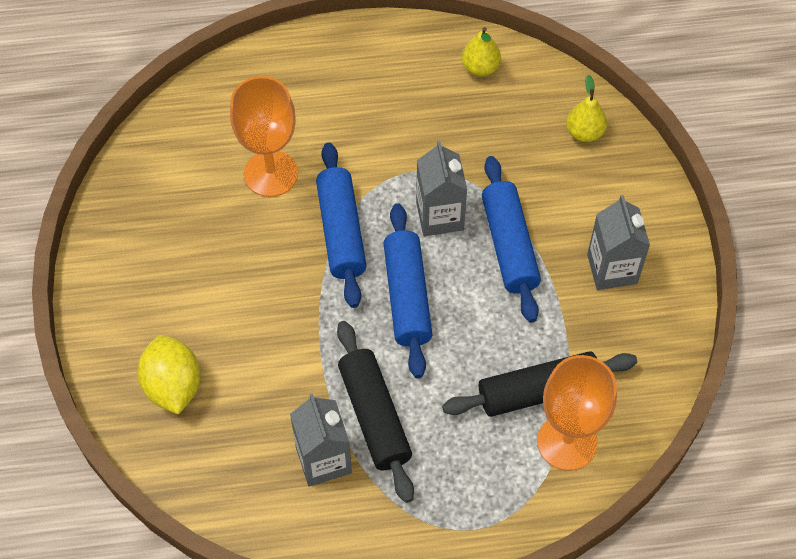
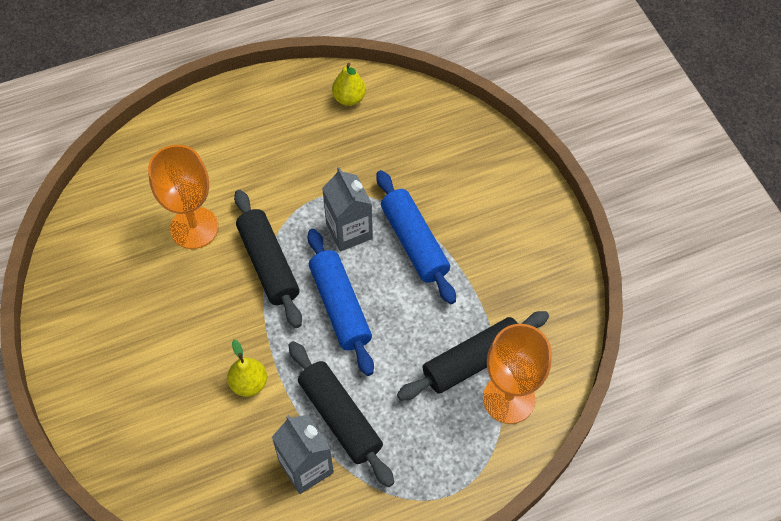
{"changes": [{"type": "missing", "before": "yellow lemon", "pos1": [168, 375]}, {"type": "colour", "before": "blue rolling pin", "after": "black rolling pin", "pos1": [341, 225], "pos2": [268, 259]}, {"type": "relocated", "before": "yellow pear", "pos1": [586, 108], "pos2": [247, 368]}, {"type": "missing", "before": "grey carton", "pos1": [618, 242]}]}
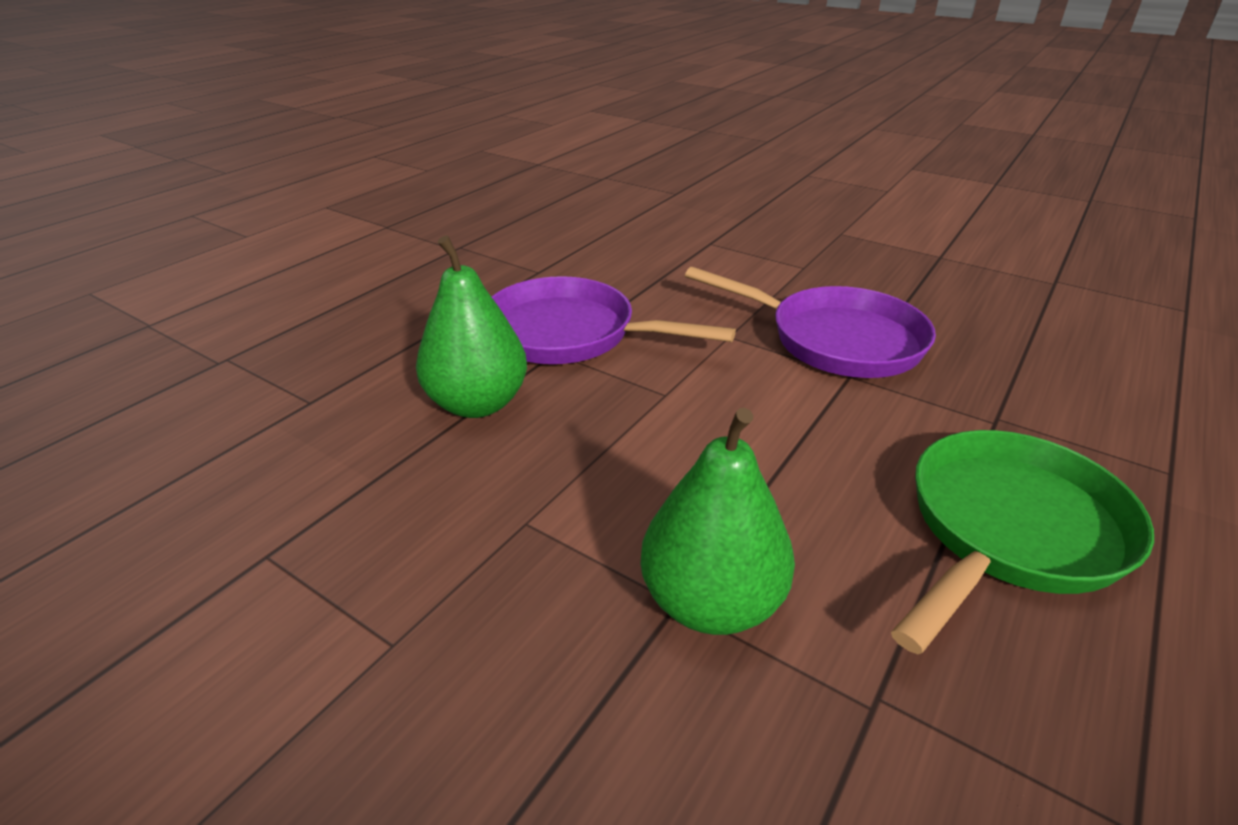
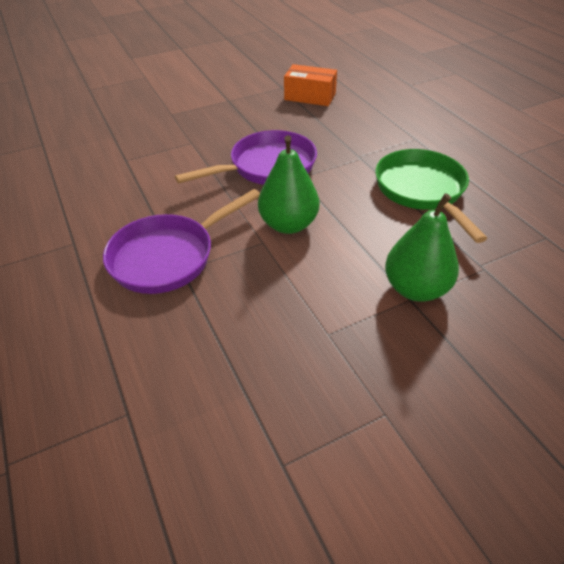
{"changes": [{"type": "relocated", "before": "green pear", "pos1": [471, 326], "pos2": [288, 184]}, {"type": "appeared", "after": "orange box", "pos2": [310, 85]}]}
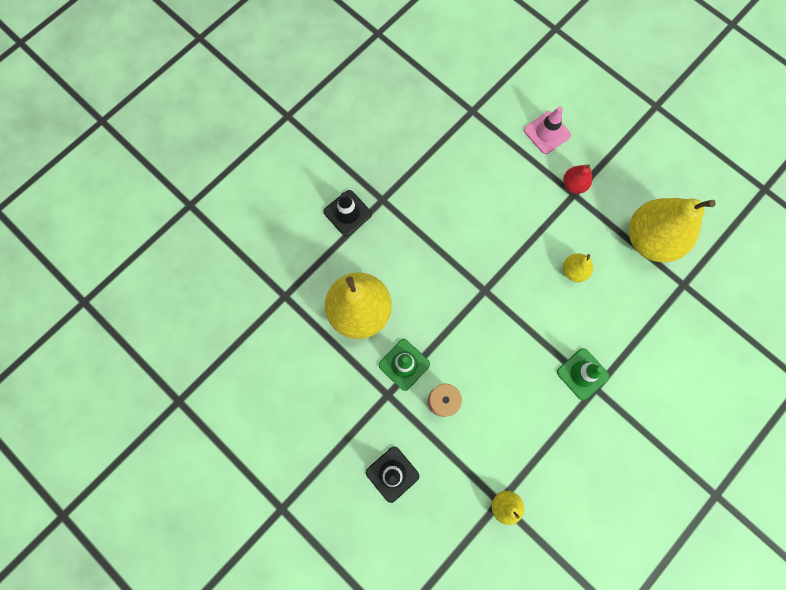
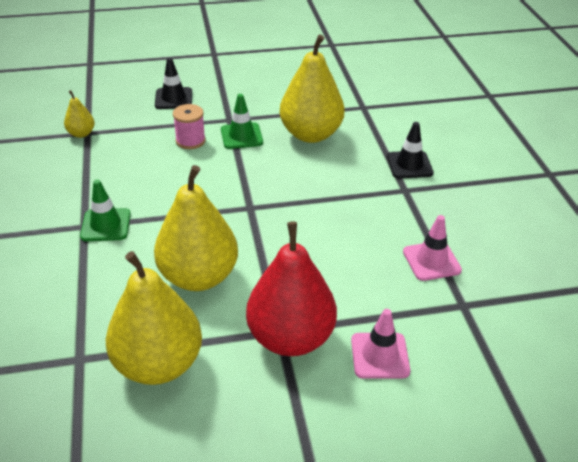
{"changes": [{"type": "size", "before": "red pear", "pos1": [577, 179], "pos2": [291, 289], "scale": 2.2}, {"type": "size", "before": "yellow pear", "pos1": [578, 268], "pos2": [196, 228], "scale": 2.2}, {"type": "appeared", "after": "pink traffic cone", "pos2": [432, 248]}]}
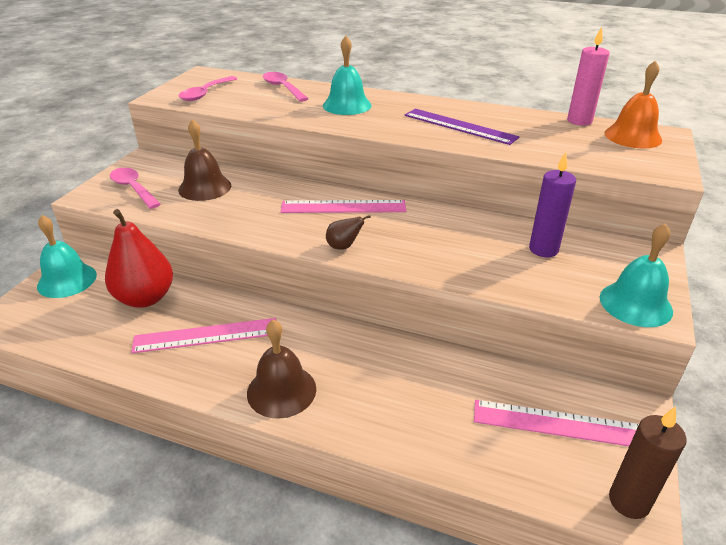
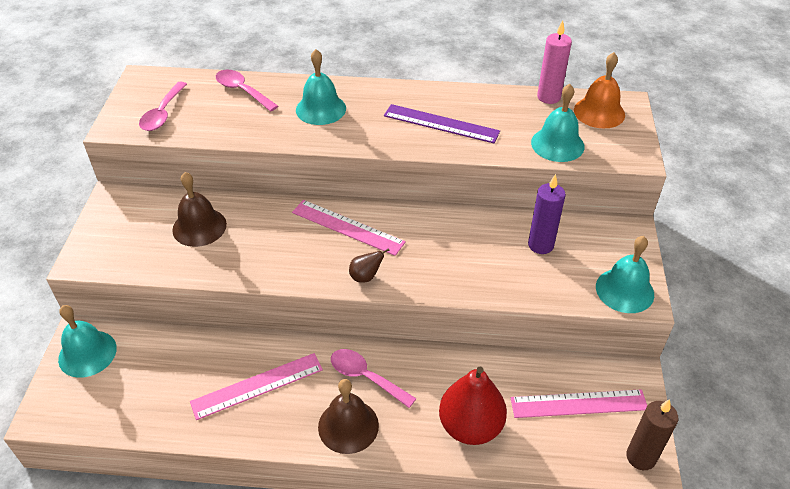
{"changes": [{"type": "relocated", "before": "red pear", "pos1": [139, 258], "pos2": [473, 406]}, {"type": "relocated", "before": "pink spoon", "pos1": [135, 188], "pos2": [374, 378]}, {"type": "spun", "before": "pink ruler", "pos1": [343, 206], "pos2": [349, 228], "turn": 45}, {"type": "appeared", "after": "turquoise bell", "pos2": [558, 123]}]}
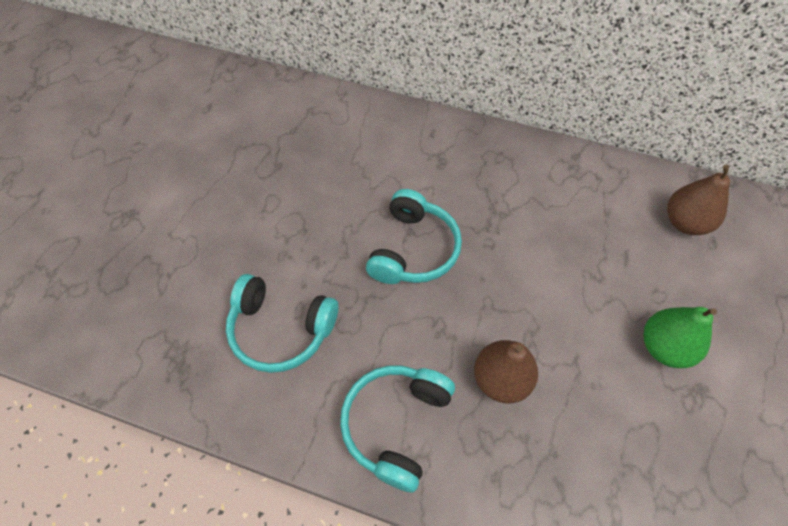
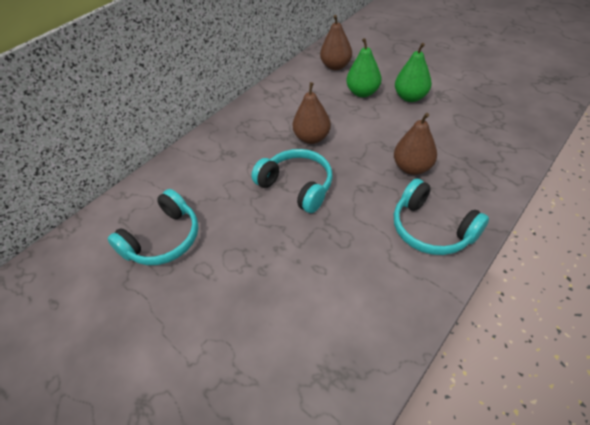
{"changes": [{"type": "relocated", "before": "turquoise headphones", "pos1": [282, 323], "pos2": [153, 227]}, {"type": "appeared", "after": "brown pear", "pos2": [312, 113]}, {"type": "appeared", "after": "green pear", "pos2": [363, 67]}]}
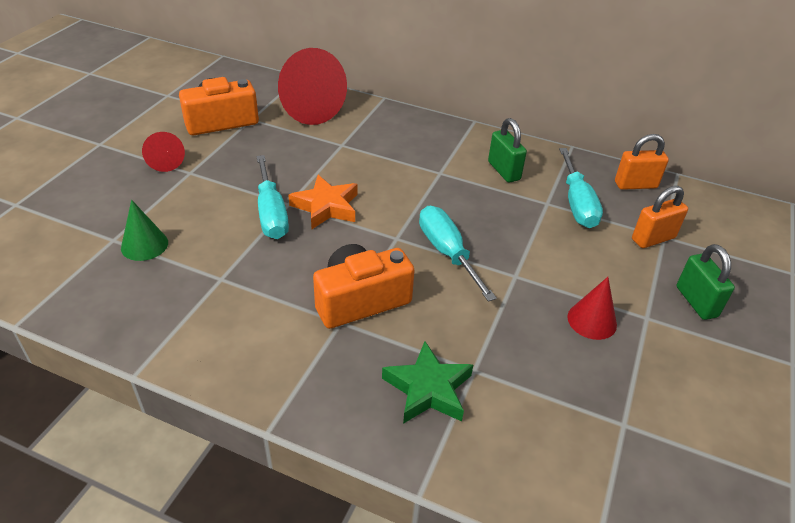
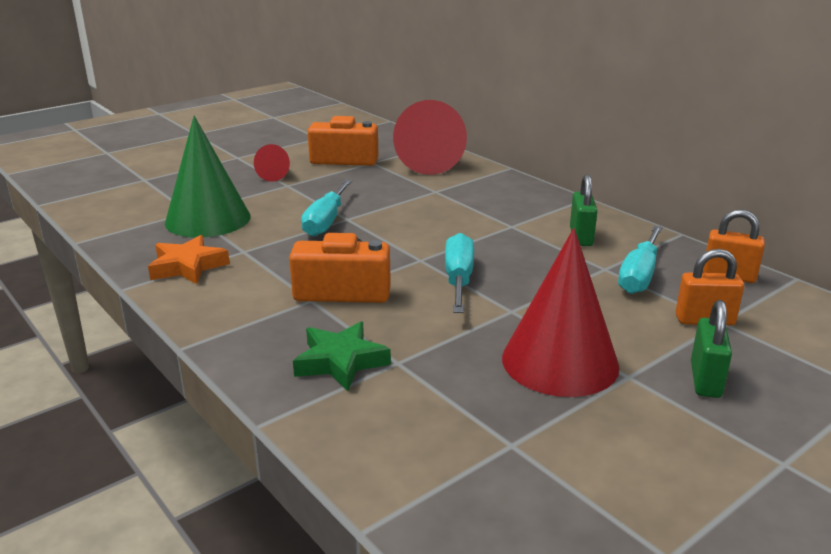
{"changes": [{"type": "size", "before": "green cone", "pos1": [144, 230], "pos2": [208, 177], "scale": 2.04}, {"type": "relocated", "before": "orange star", "pos1": [323, 202], "pos2": [189, 259]}, {"type": "size", "before": "red cone", "pos1": [592, 308], "pos2": [561, 312], "scale": 2.04}]}
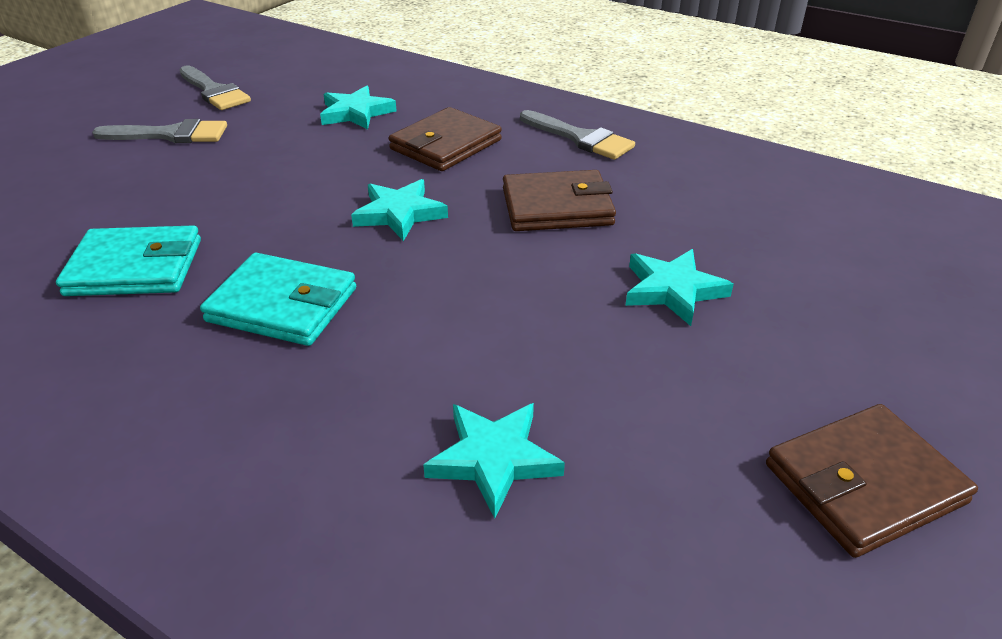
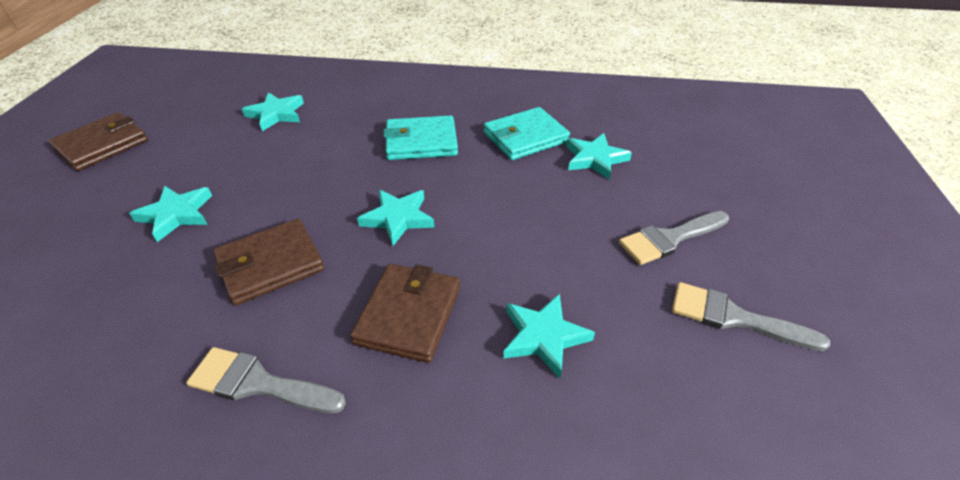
{"changes": [{"type": "appeared", "after": "turquoise star", "pos2": [599, 156]}]}
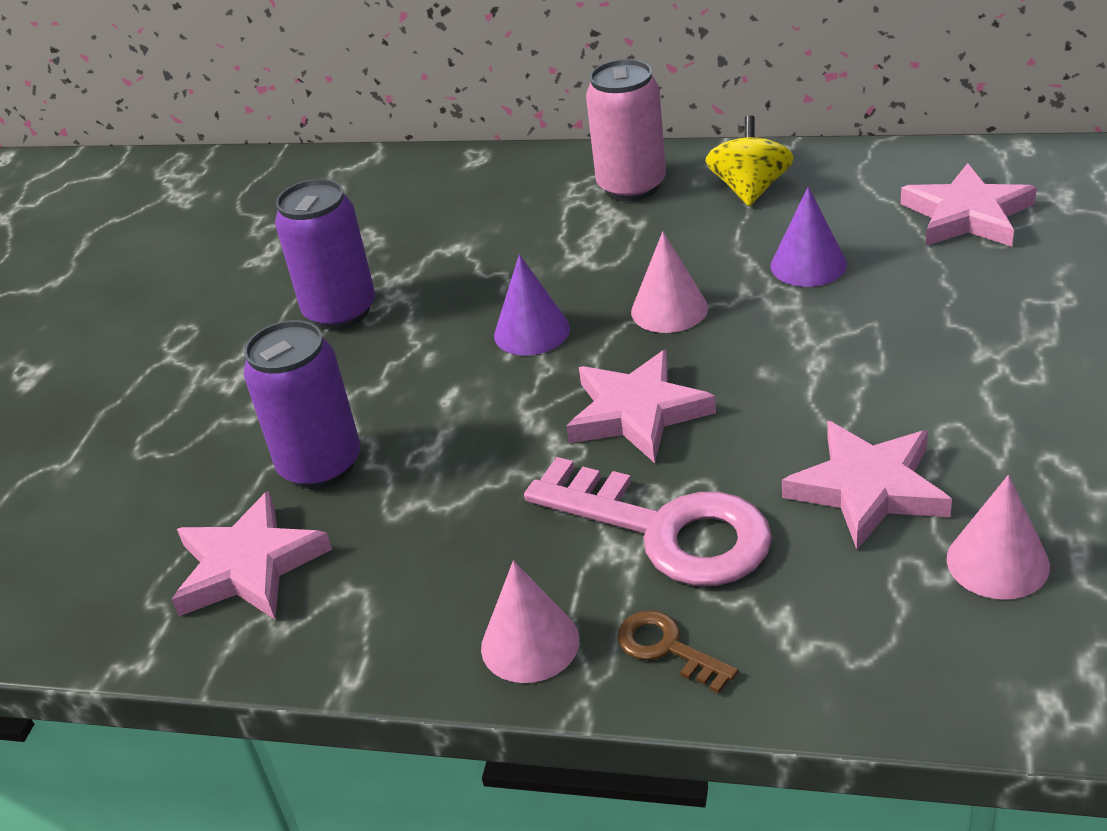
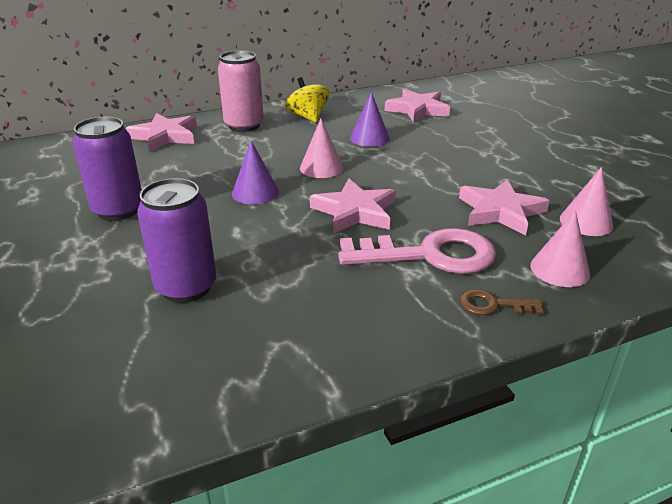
{"changes": [{"type": "relocated", "before": "pink star", "pos1": [251, 555], "pos2": [161, 132]}, {"type": "relocated", "before": "pink cone", "pos1": [530, 621], "pos2": [560, 248]}]}
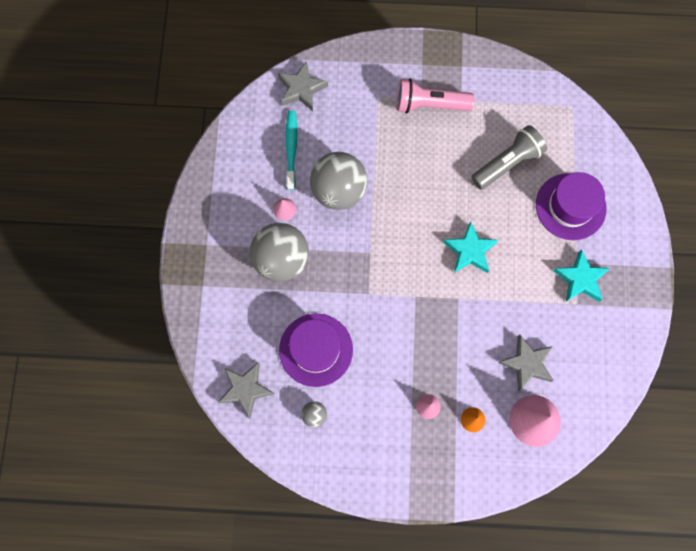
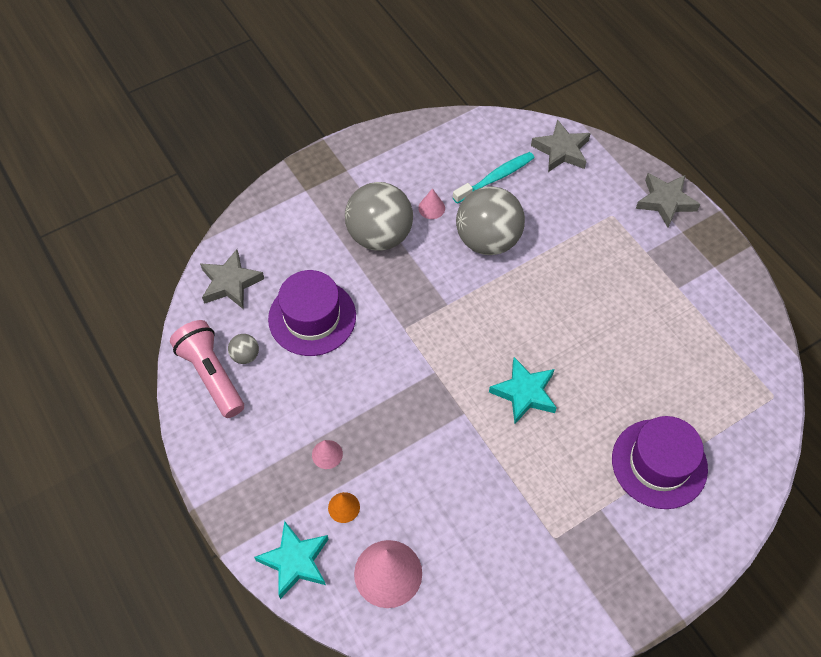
{"changes": [{"type": "relocated", "before": "pink flashlight", "pos1": [435, 96], "pos2": [207, 369]}, {"type": "missing", "before": "grey flashlight", "pos1": [509, 157]}, {"type": "relocated", "before": "grey star", "pos1": [526, 363], "pos2": [668, 200]}, {"type": "relocated", "before": "turquoise star", "pos1": [582, 275], "pos2": [291, 560]}]}
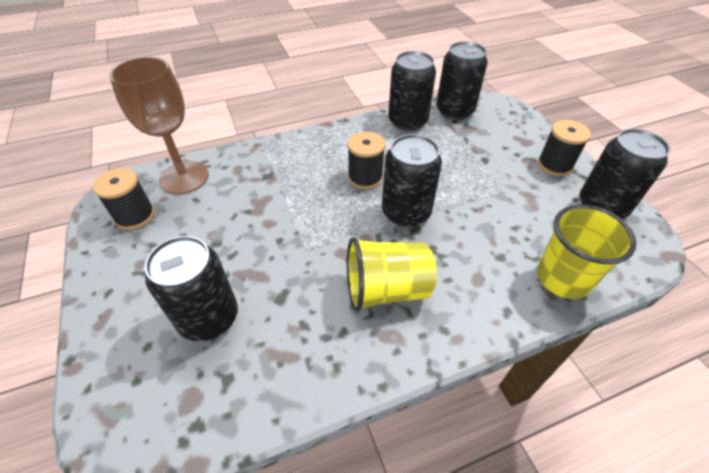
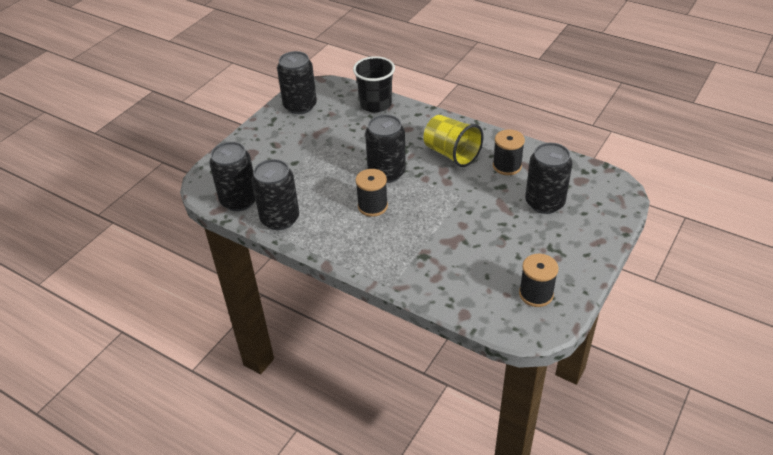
{"changes": [{"type": "missing", "before": "brown goblet", "pos1": [159, 125]}, {"type": "colour", "before": "yellow cup", "after": "black cup", "pos1": [587, 252], "pos2": [374, 84]}, {"type": "relocated", "before": "black spool", "pos1": [564, 148], "pos2": [509, 152]}]}
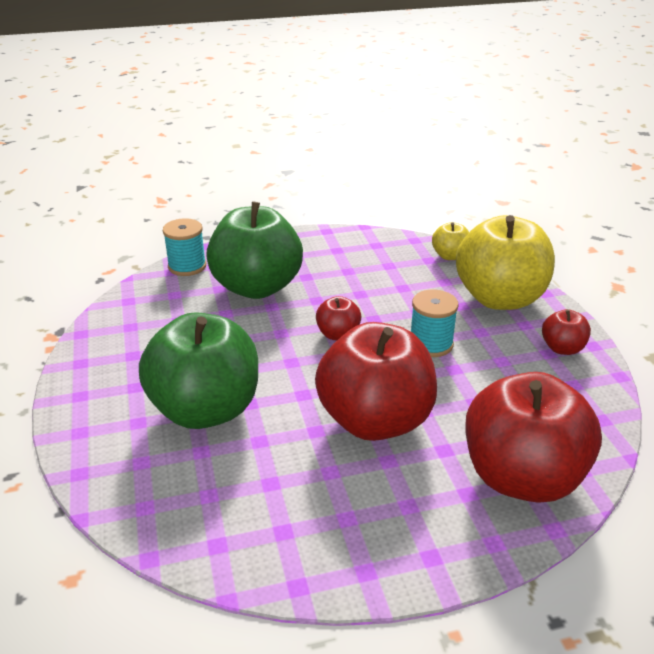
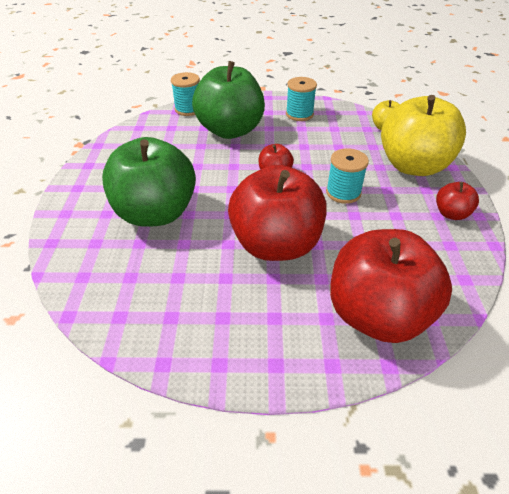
{"changes": [{"type": "appeared", "after": "turquoise spool", "pos2": [301, 99]}]}
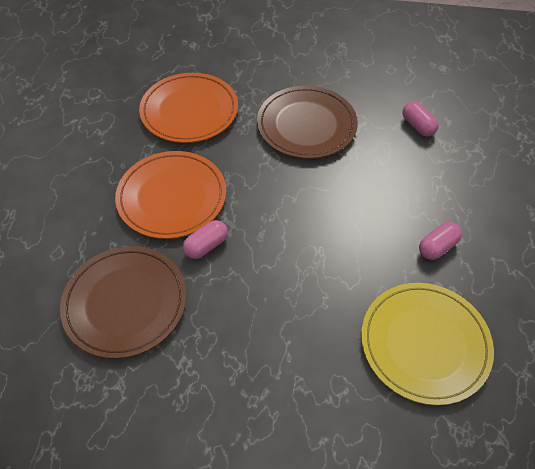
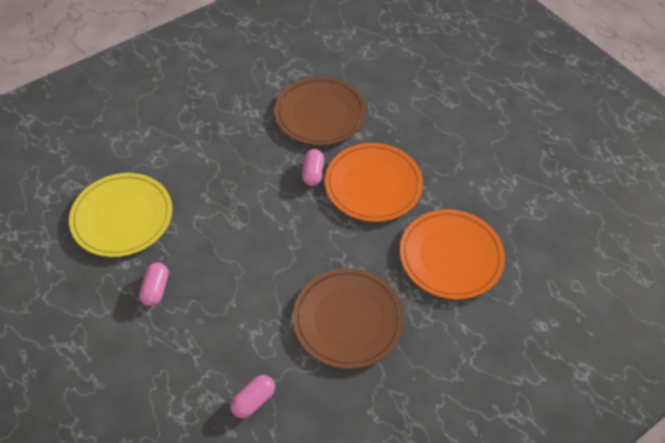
{"changes": [{"type": "spun", "before": "pink capsule", "pos1": [421, 118], "pos2": [252, 396], "turn": -60}]}
